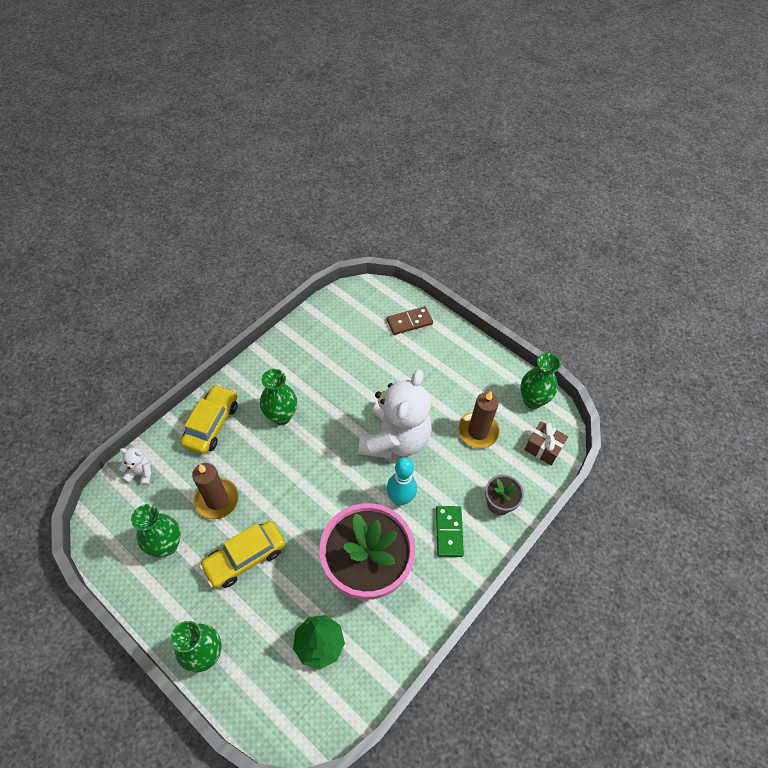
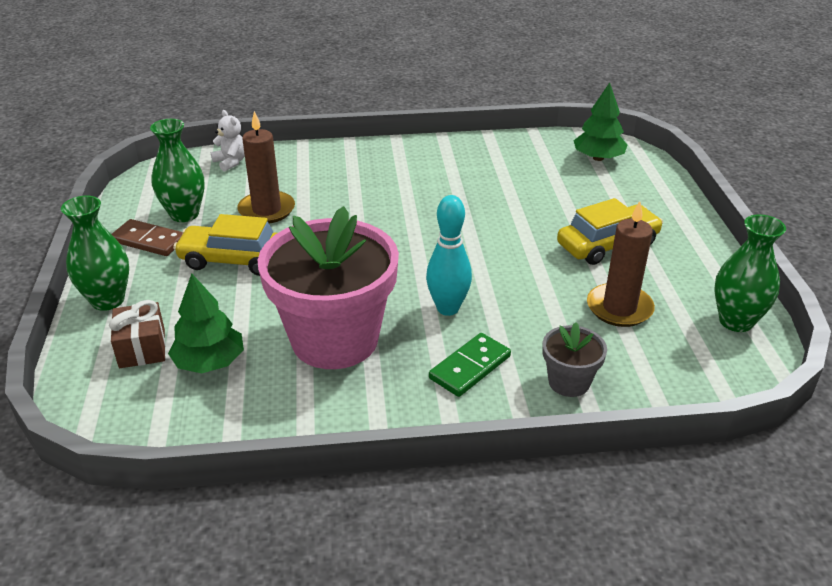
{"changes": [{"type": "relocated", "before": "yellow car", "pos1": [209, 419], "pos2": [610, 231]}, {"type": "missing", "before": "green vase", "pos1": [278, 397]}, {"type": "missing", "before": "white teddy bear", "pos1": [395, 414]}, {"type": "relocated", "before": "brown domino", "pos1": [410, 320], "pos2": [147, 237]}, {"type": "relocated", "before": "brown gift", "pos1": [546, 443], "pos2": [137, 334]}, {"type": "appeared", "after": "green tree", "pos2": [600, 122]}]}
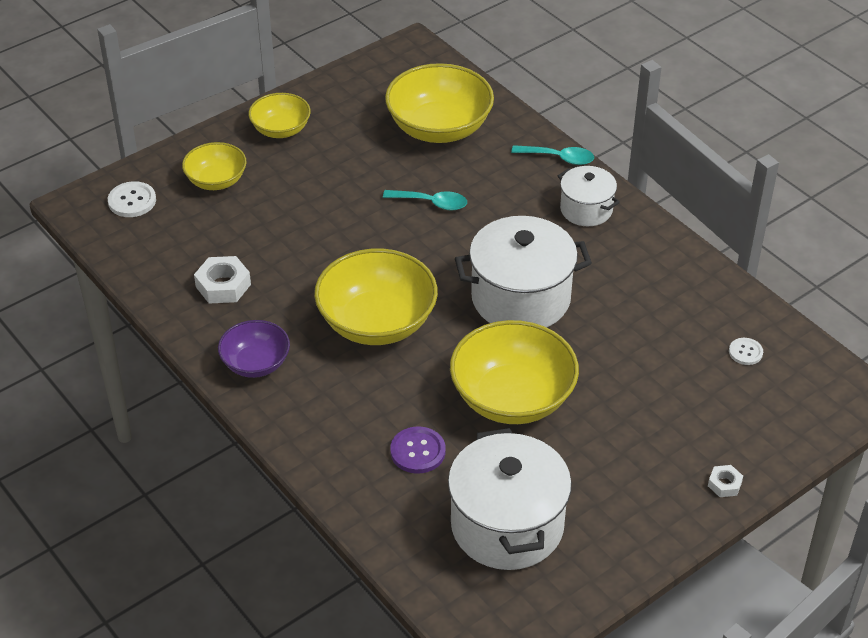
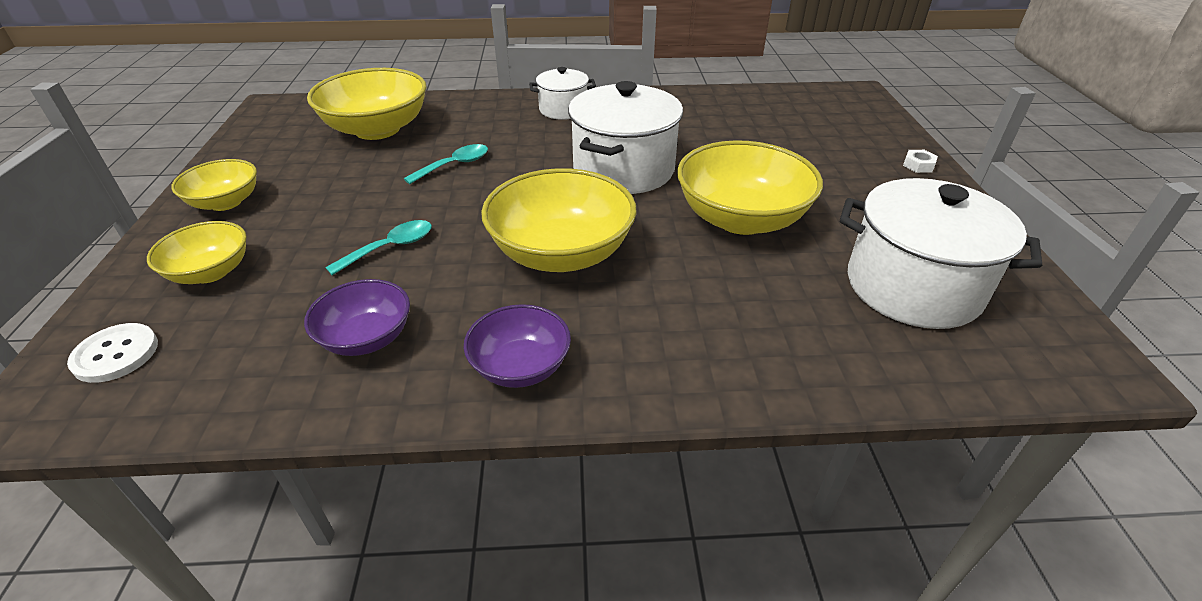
{"changes": [{"type": "exchanged", "before": "white nut", "after": "purple bowl", "pos1": [222, 280], "pos2": [357, 317]}, {"type": "missing", "before": "purple button", "pos1": [418, 450]}, {"type": "relocated", "before": "turquoise spoon", "pos1": [552, 155], "pos2": [378, 247]}, {"type": "missing", "before": "white button", "pos1": [746, 351]}]}
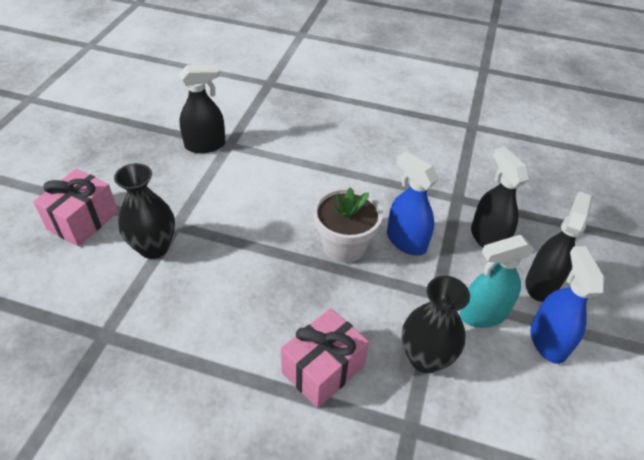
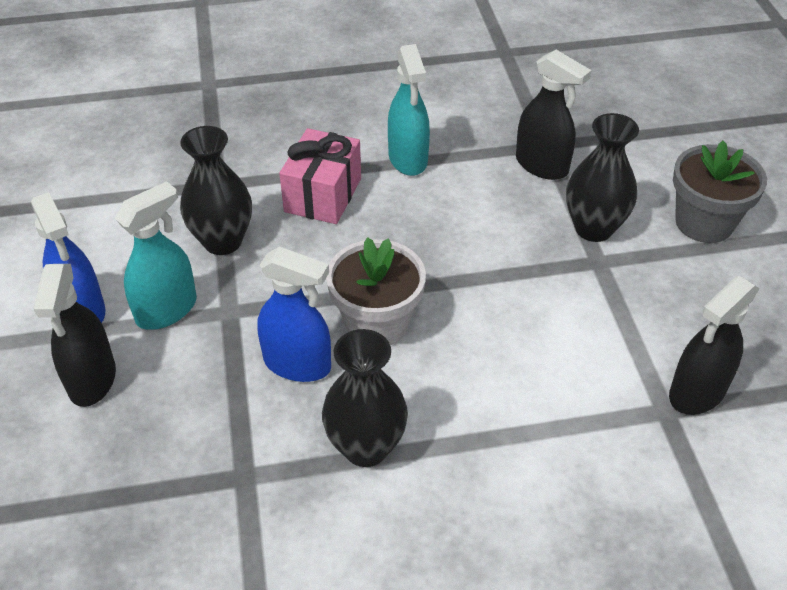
{"changes": [{"type": "exchanged", "before": "pink gift", "after": "grey flower pot", "pos1": [75, 207], "pos2": [720, 192]}, {"type": "relocated", "before": "black spray bottle", "pos1": [500, 197], "pos2": [554, 115]}, {"type": "appeared", "after": "black vase", "pos2": [365, 398]}, {"type": "appeared", "after": "turquoise spray bottle", "pos2": [409, 110]}]}
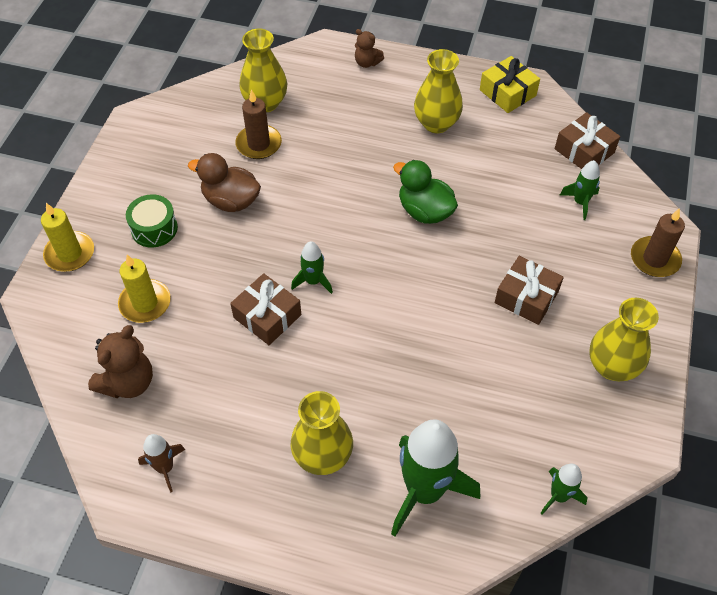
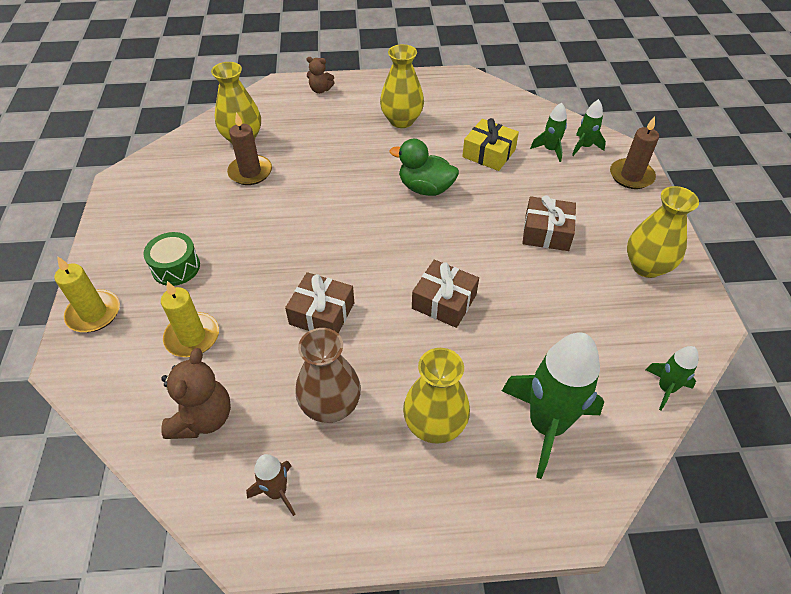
{"changes": [{"type": "missing", "before": "brown duck", "pos1": [224, 182]}, {"type": "relocated", "before": "green rocket", "pos1": [312, 267], "pos2": [589, 127]}, {"type": "relocated", "before": "yellow gift", "pos1": [510, 84], "pos2": [490, 144]}, {"type": "relocated", "before": "brown gift", "pos1": [587, 140], "pos2": [445, 294]}, {"type": "appeared", "after": "brown vase", "pos2": [328, 375]}]}
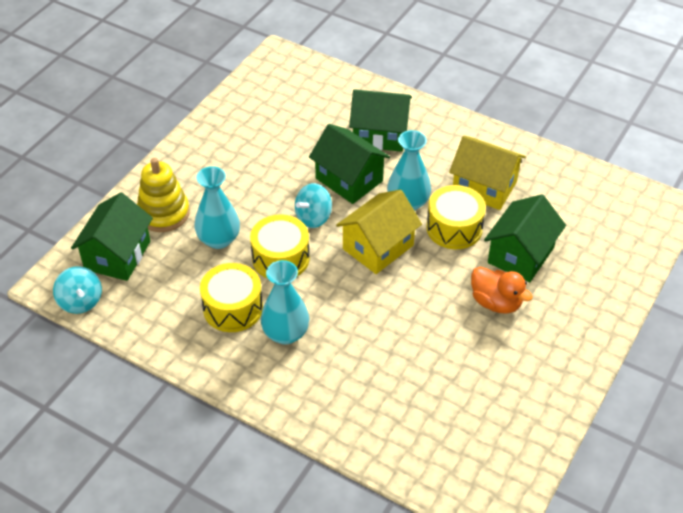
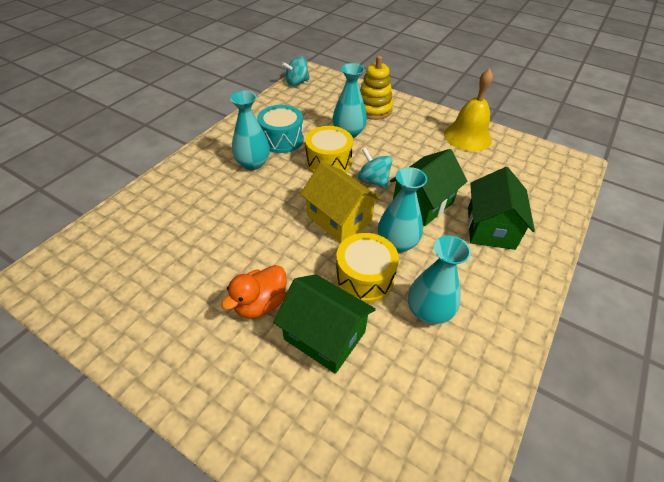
{"changes": [{"type": "missing", "before": "green house", "pos1": [112, 236]}, {"type": "colour", "before": "yellow drum", "after": "turquoise drum", "pos1": [231, 297], "pos2": [280, 129]}, {"type": "exchanged", "before": "yellow house", "after": "turquoise vase", "pos1": [487, 172], "pos2": [439, 279]}, {"type": "appeared", "after": "yellow bell", "pos2": [468, 110]}]}
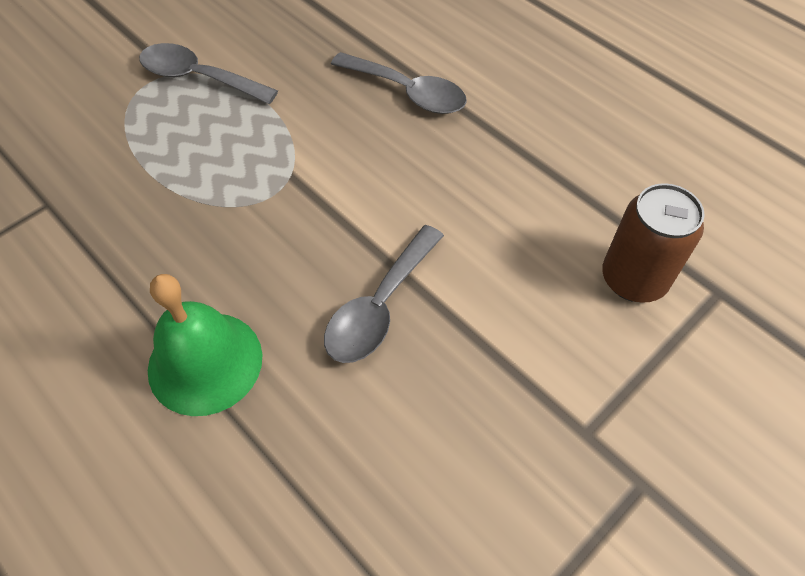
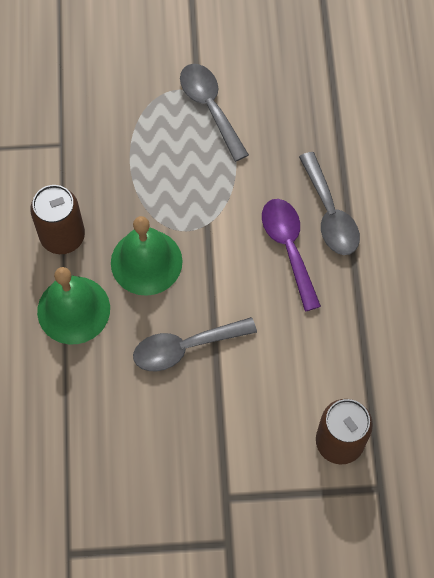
{"changes": [{"type": "appeared", "after": "brown can", "pos2": [57, 219]}, {"type": "appeared", "after": "green bell", "pos2": [147, 256]}, {"type": "appeared", "after": "purple spoon", "pos2": [291, 255]}]}
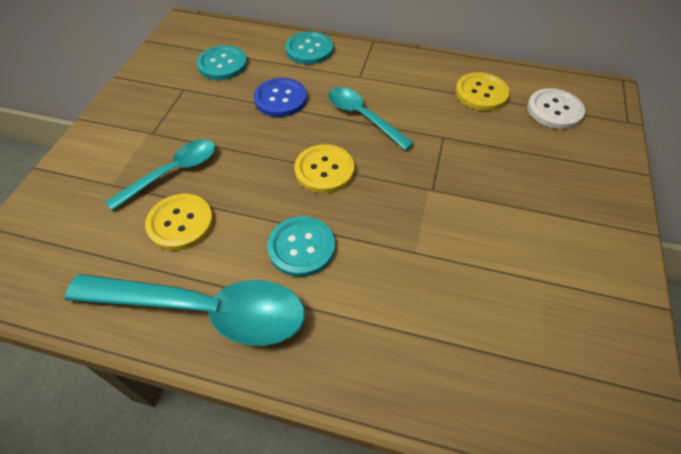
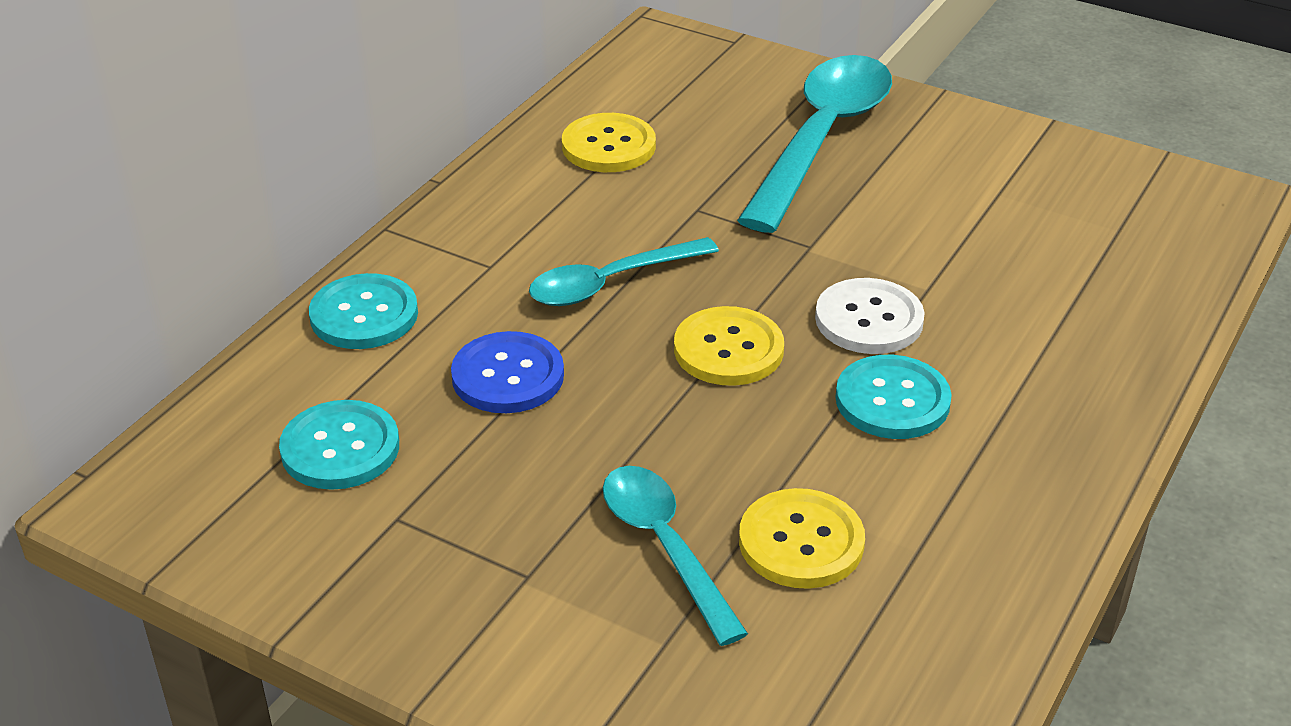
{"changes": [{"type": "relocated", "before": "turquoise spoon", "pos1": [185, 310], "pos2": [814, 144]}, {"type": "relocated", "before": "white button", "pos1": [556, 108], "pos2": [870, 316]}]}
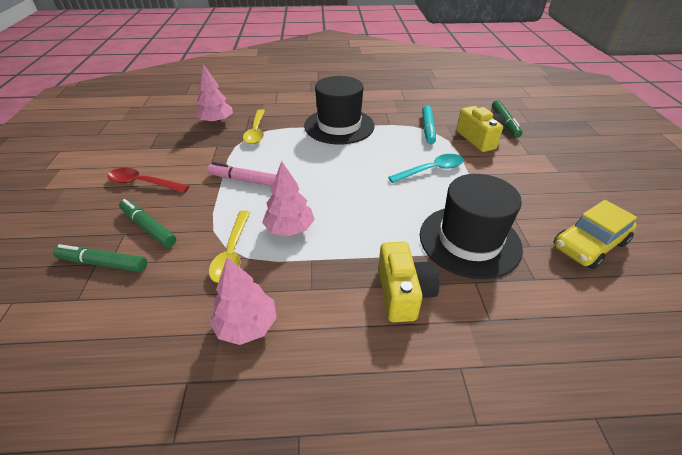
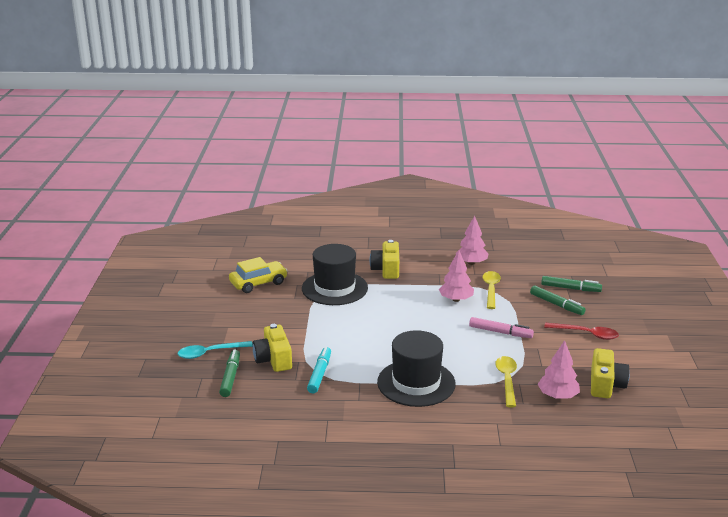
{"changes": [{"type": "relocated", "before": "turquoise spoon", "pos1": [426, 168], "pos2": [215, 350]}, {"type": "appeared", "after": "yellow camera", "pos2": [610, 373]}]}
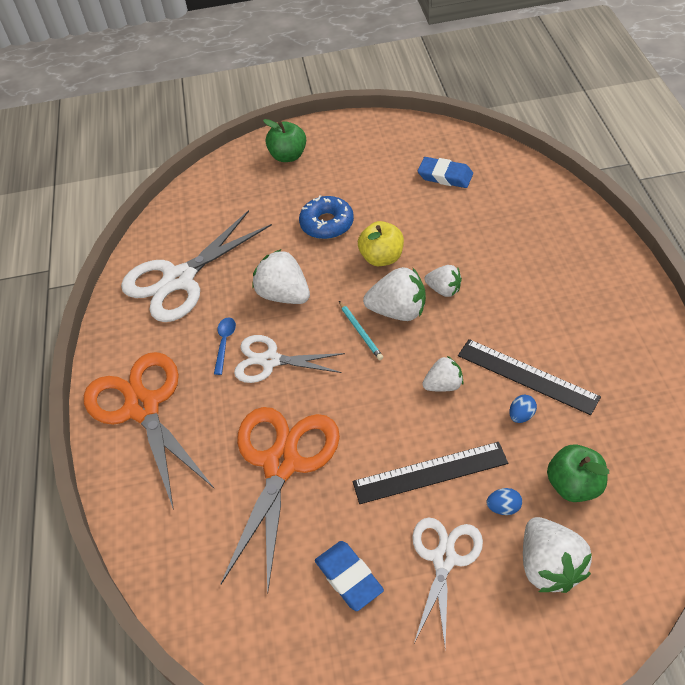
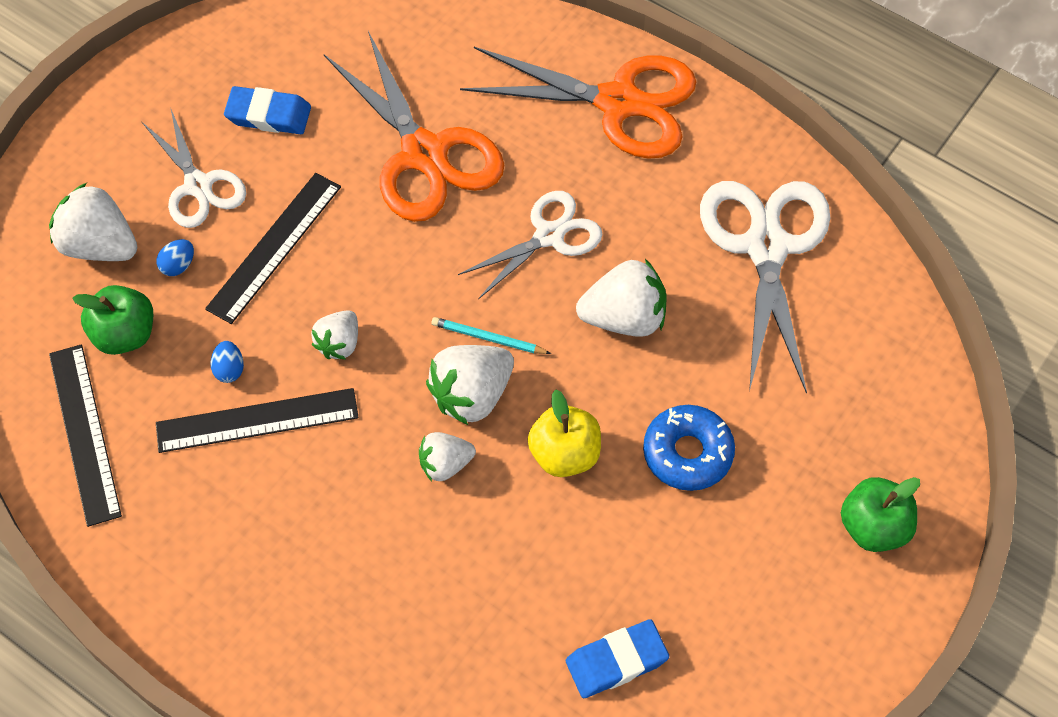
{"changes": [{"type": "missing", "before": "blue spoon", "pos1": [225, 346]}, {"type": "appeared", "after": "black ruler", "pos2": [85, 436]}]}
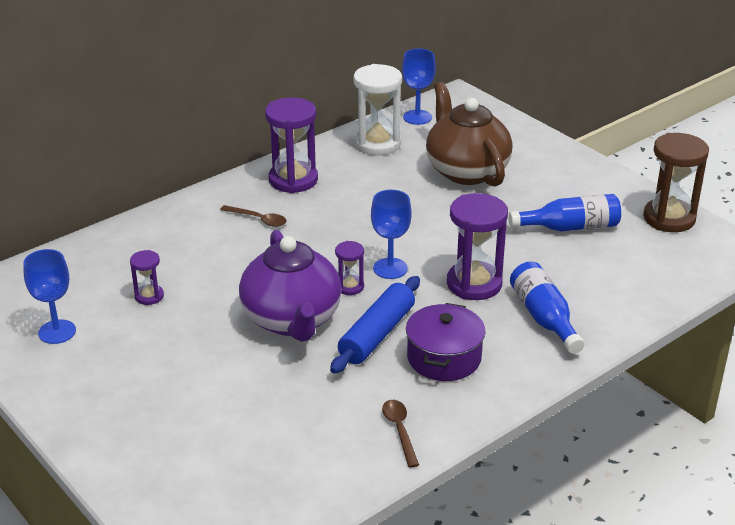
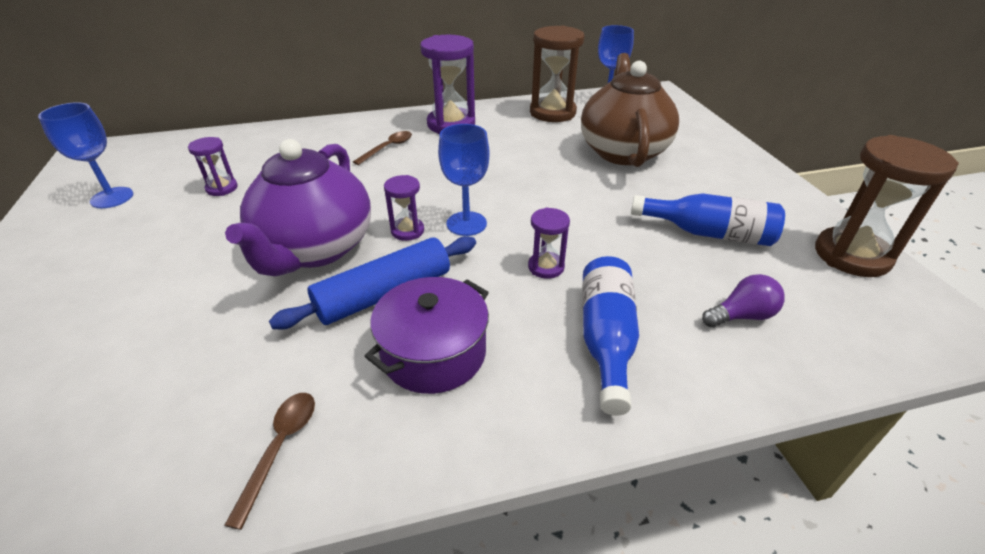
{"changes": [{"type": "spun", "before": "brown spoon", "pos1": [253, 216], "pos2": [382, 148], "turn": -105}, {"type": "colour", "before": "white hourglass", "after": "brown hourglass", "pos1": [378, 109], "pos2": [557, 74]}, {"type": "size", "before": "purple hourglass", "pos1": [477, 246], "pos2": [549, 243], "scale": 0.51}, {"type": "appeared", "after": "purple light bulb", "pos2": [743, 301]}]}
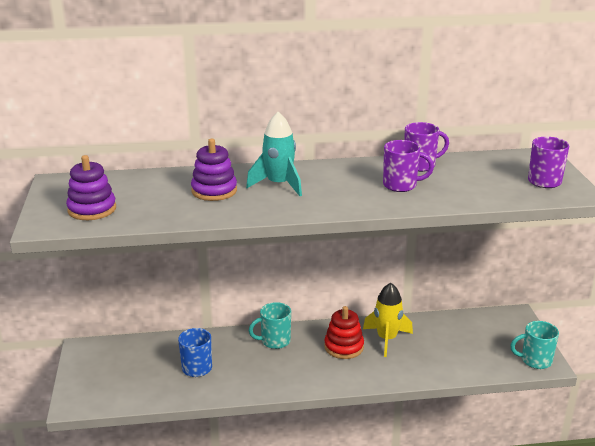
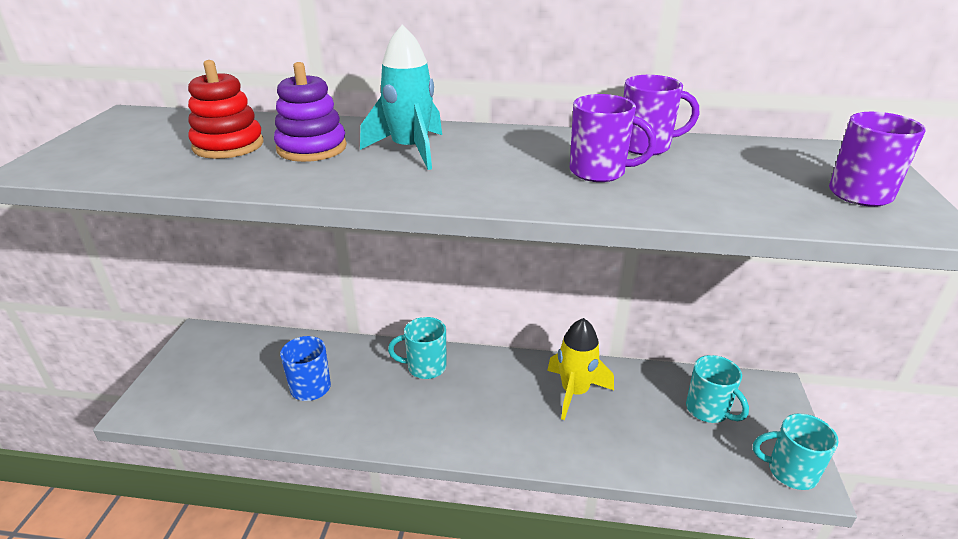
{"changes": [{"type": "missing", "before": "purple stacking toy", "pos1": [91, 187]}, {"type": "relocated", "before": "red stacking toy", "pos1": [344, 332], "pos2": [226, 109]}, {"type": "appeared", "after": "turquoise mug", "pos2": [717, 389]}]}
